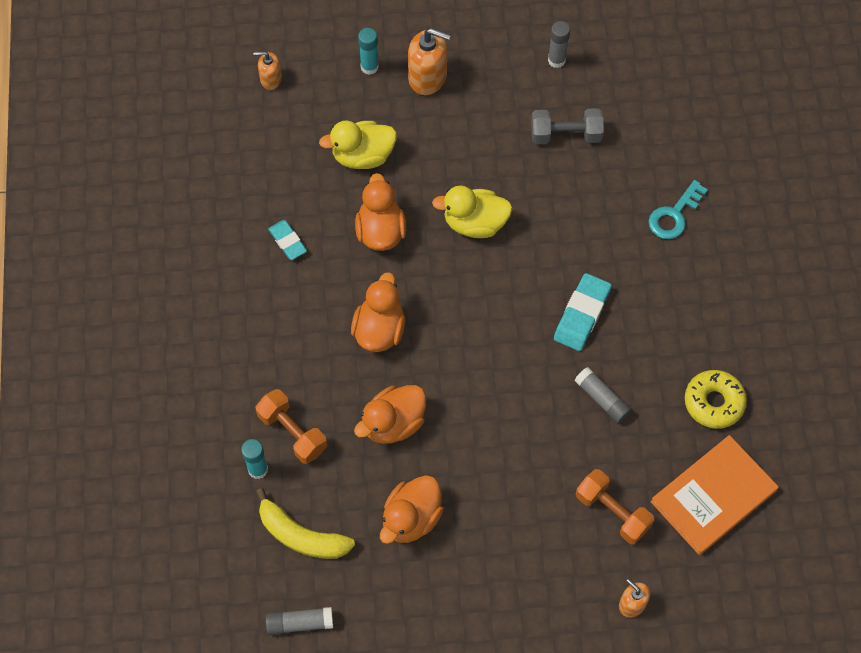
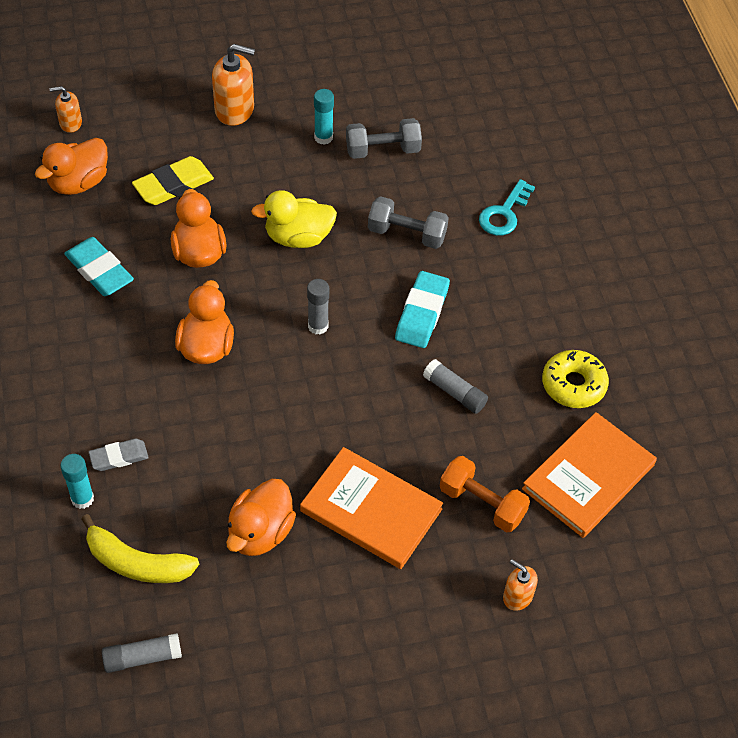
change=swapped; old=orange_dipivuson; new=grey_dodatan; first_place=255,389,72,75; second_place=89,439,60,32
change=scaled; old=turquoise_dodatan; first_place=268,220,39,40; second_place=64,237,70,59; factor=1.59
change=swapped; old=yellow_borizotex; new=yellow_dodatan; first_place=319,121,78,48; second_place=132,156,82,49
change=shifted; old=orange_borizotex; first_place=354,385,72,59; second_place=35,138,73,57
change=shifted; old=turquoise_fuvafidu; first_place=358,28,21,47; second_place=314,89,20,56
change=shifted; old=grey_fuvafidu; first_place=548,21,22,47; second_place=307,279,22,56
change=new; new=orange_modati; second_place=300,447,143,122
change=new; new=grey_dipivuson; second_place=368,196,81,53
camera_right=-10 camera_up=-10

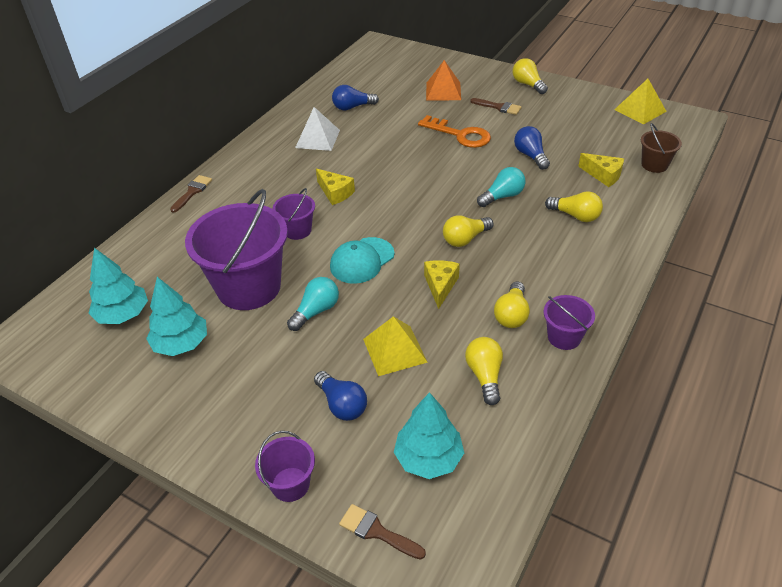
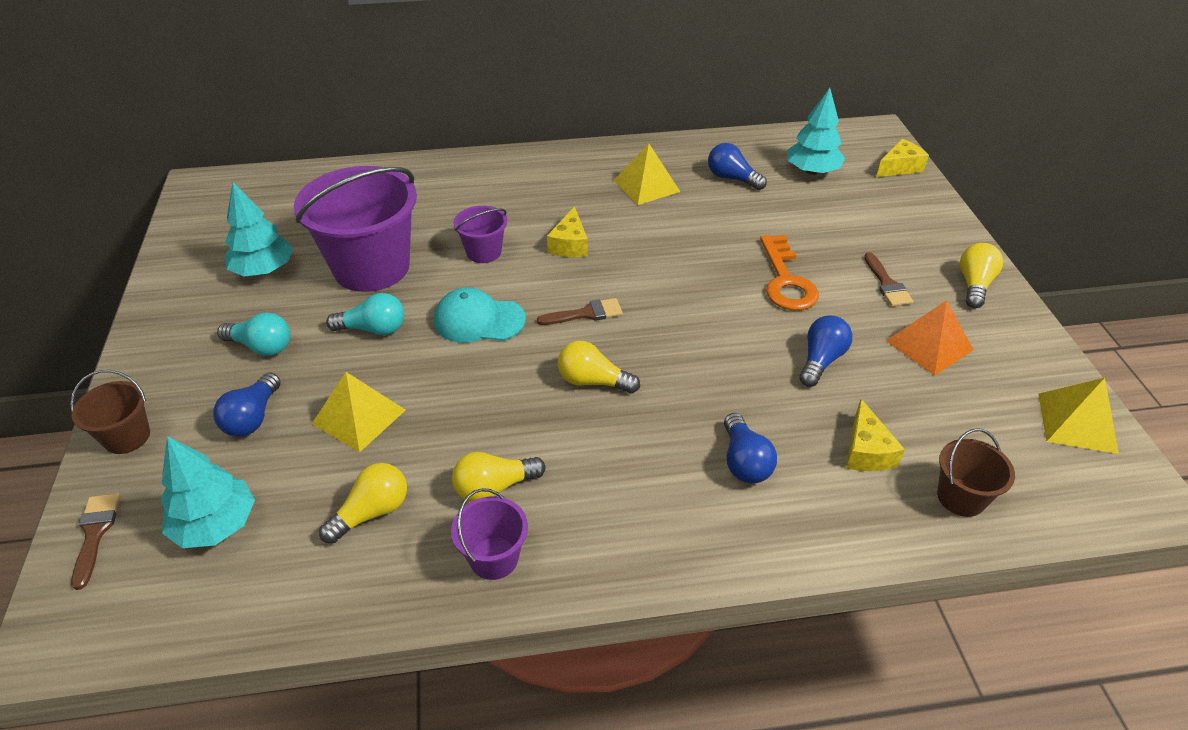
change=shifted; old=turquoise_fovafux; first_place=88,248,60,76; second_place=787,88,58,87
change=shifted; old=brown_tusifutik; first_place=170,175,42,38; second_place=537,298,86,27
change=repainted; old=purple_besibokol; new=brown_besibokol; first_place=255,431,60,71; second_place=70,370,80,84
change=repainted; old=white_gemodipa; new=yellow_gemodipa; first_place=295,107,45,44; second_place=613,144,67,61
change=shifted; old=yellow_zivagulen; first_place=424,260,36,49; second_place=876,139,53,38
change=shifted; old=orange_gemodipa; first_place=426,60,35,41; second_place=886,300,87,76
change=shifted; old=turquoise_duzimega; first_place=477,167,48,40; second_place=217,312,73,44
change=repainted; old=yellow_duzimega; new=blue_duzimega; first_place=545,191,58,31; second_place=724,413,53,70
camera_right=50 camera_up=0

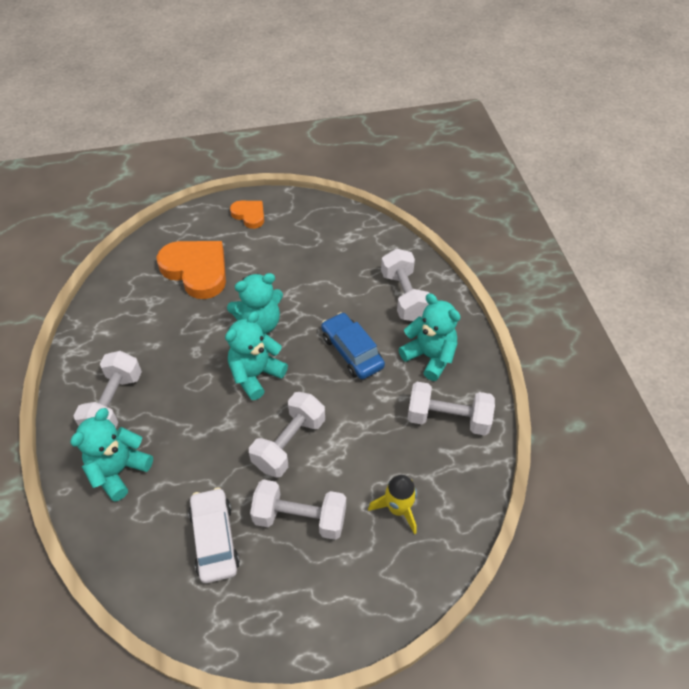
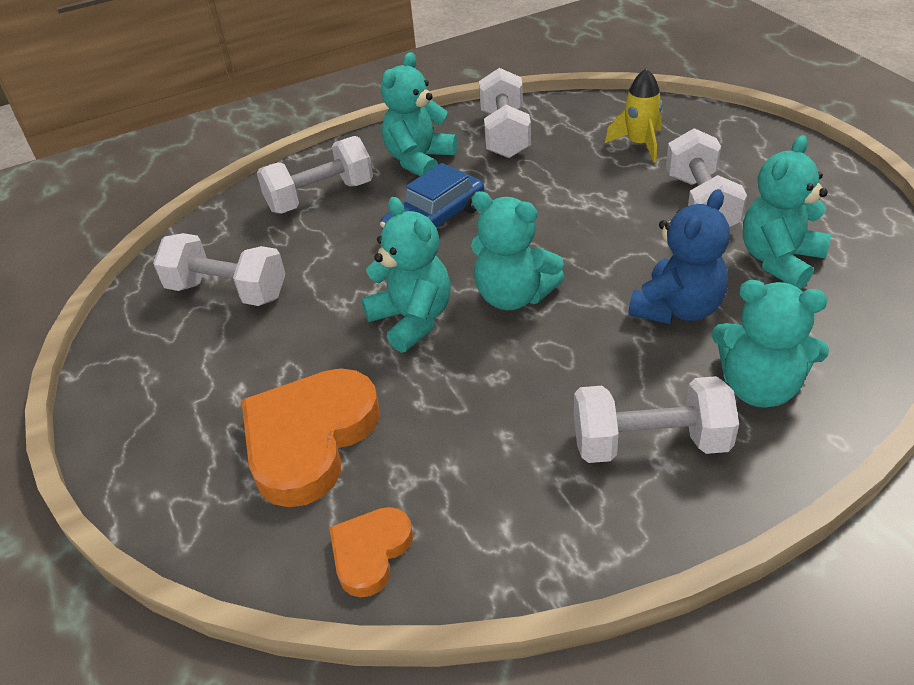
change=swapped; old=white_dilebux; new=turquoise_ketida; first_place=188,487,52,96; second_place=743,135,88,154
change=shifted; old=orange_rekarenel; first_place=230,201,34,28; second_place=329,507,84,90
change=shifted; old=white_dipivuson; first_place=249,392,76,86; second_place=153,233,133,73
change=new; new=blue_ketida; second_place=629,189,101,135
camera_right=-100 camera_up=-10

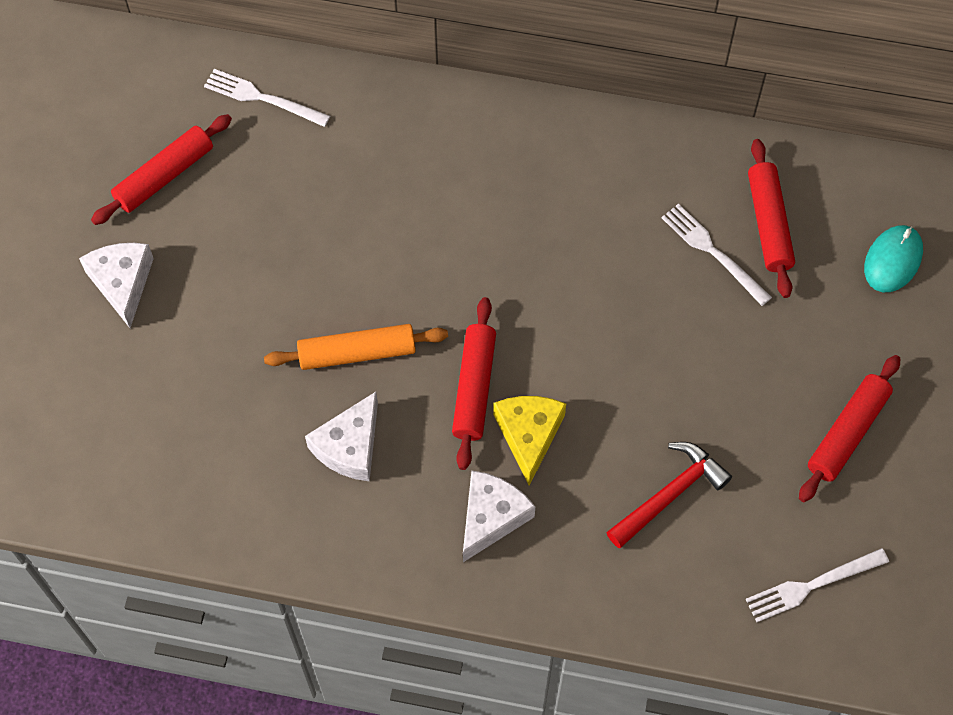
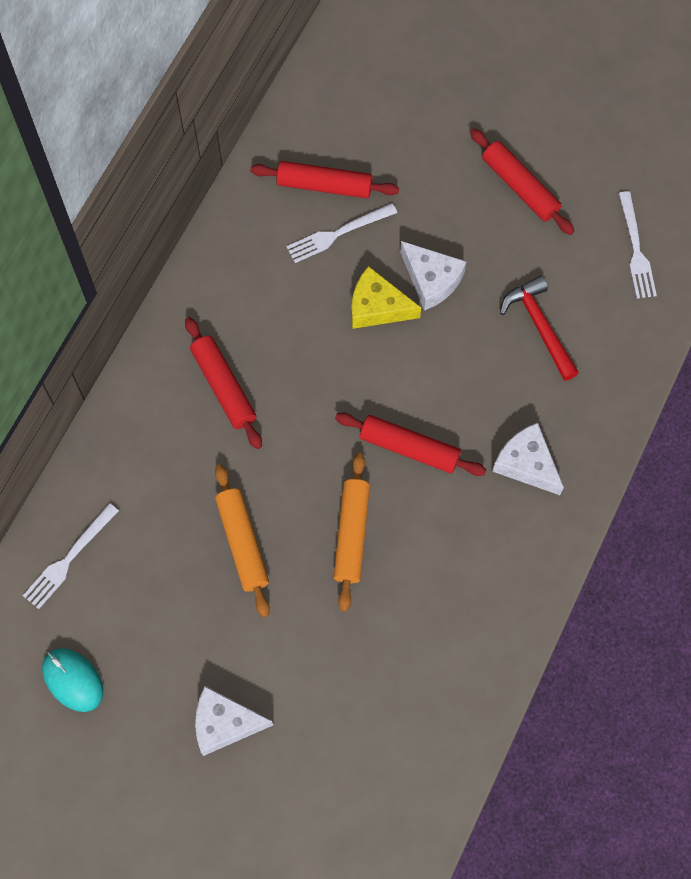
change=shifted; old=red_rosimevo; first_place=91,114,141,111; second_place=185,317,77,132
change=shifted; old=white_zivagulen; first_place=305,392,73,89; second_place=400,241,67,70
change=shifted; old=yellow_zivagulen; first_place=493,396,73,90; second_place=351,266,70,63
change=shifted; old=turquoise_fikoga; first_place=864,225,59,67; second_place=42,648,61,64
change=new; new=orange_rosimevo; second_place=215,465,55,152
camera_right=-75 camera_up=5

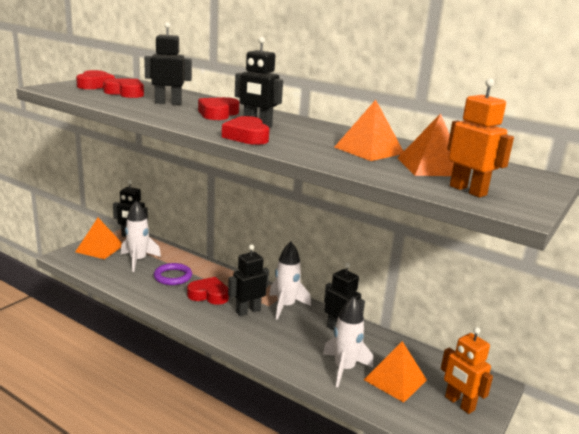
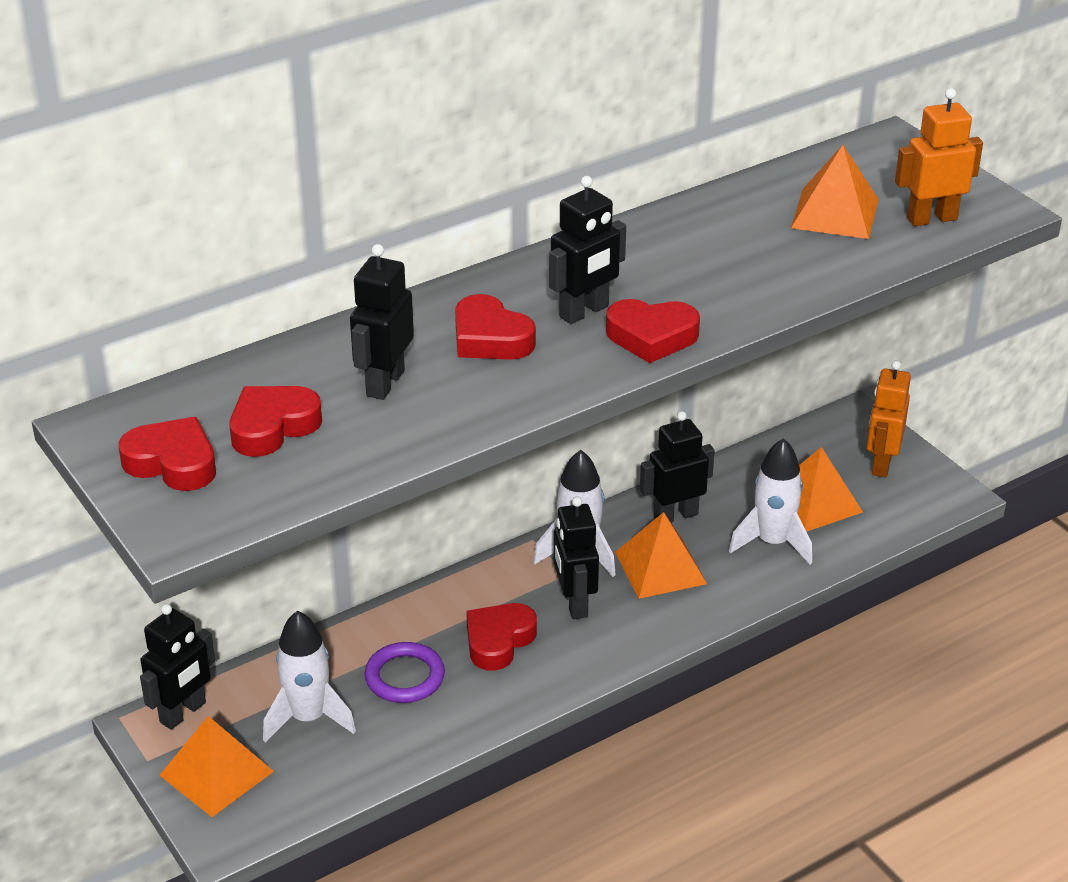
change=shifted; old=orange_gemodipa; first_place=334,100,70,61; second_place=615,512,92,87
change=rotated; old=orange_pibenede; first_place=441,327,52,87; second_place=867,360,44,117; degrees=120
camera_right=-65 camera_up=15

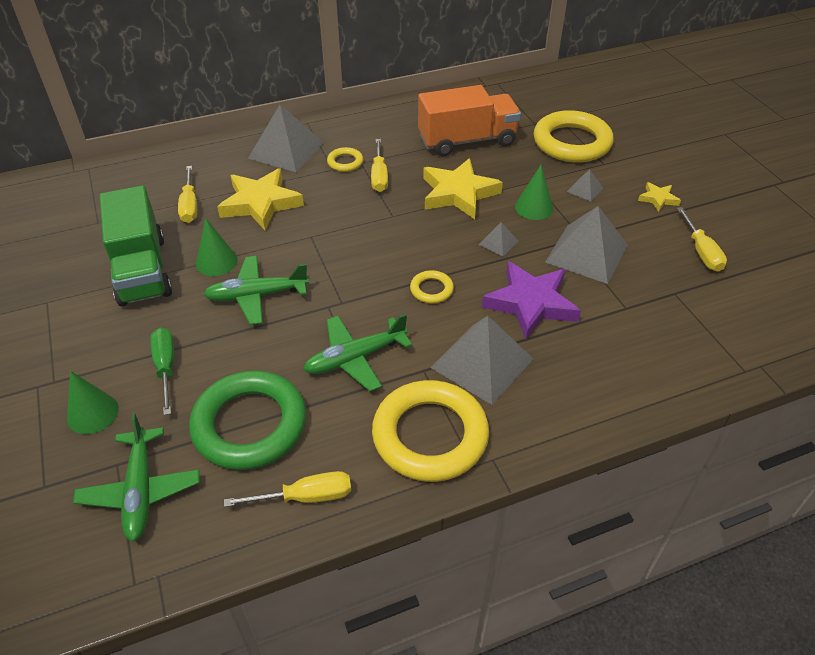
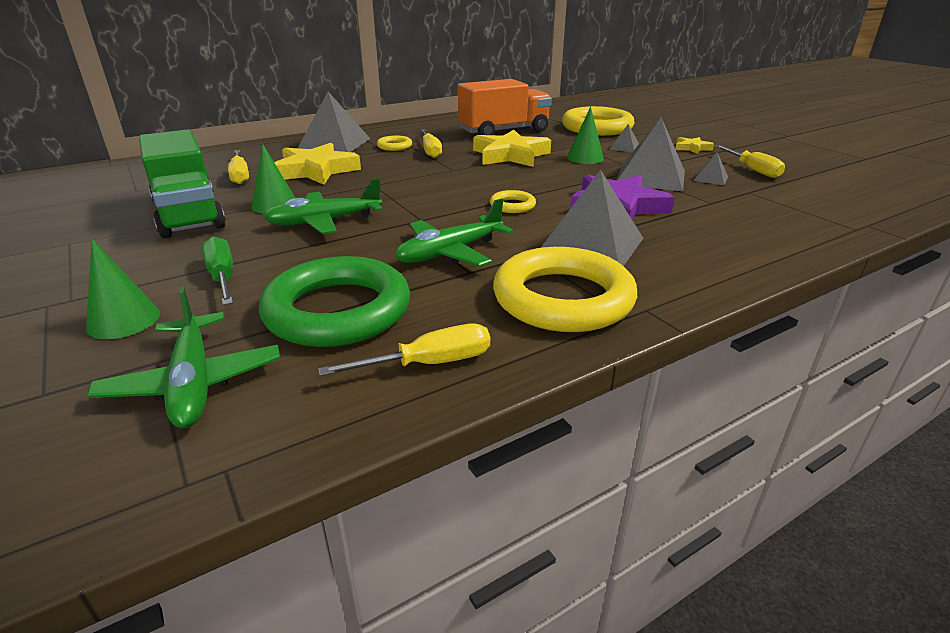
change=shifted; old=grey_gemodipa; first_place=478,222,40,34; second_place=693,152,35,33
camera_right=-10 camera_up=-15

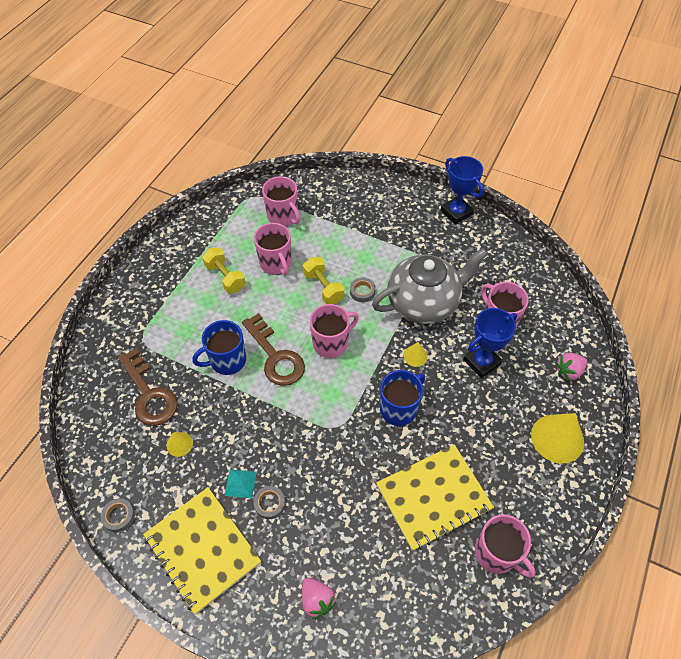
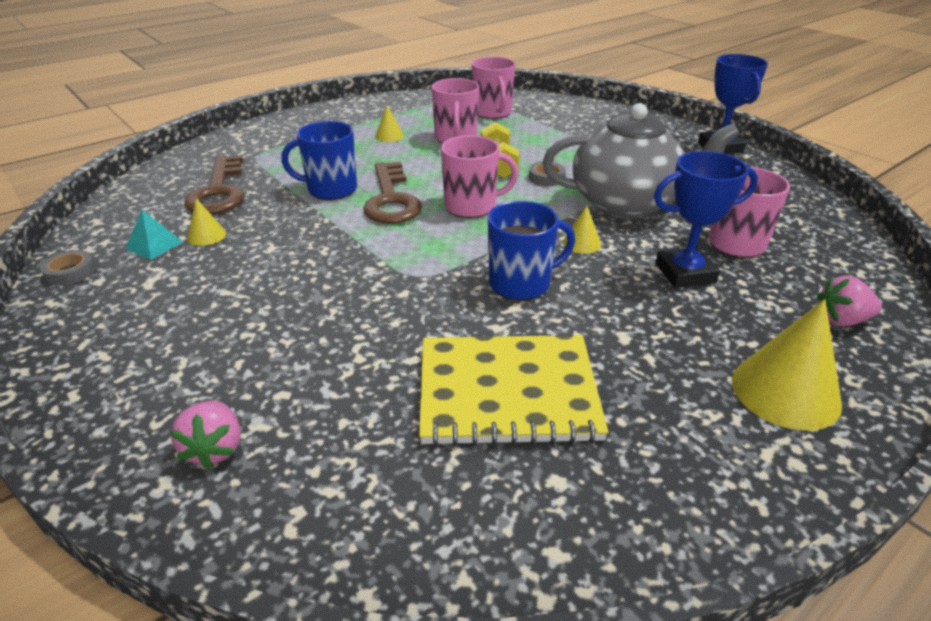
change=gone; old=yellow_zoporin; first_place=143,487,118,127
change=swapped; old=yellow_dipivuson; new=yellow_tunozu; first_place=202,248,44,45; second_place=375,105,29,37
change=shifted; old=turquoise_gemodipa; first_place=225,469,32,29; second_place=125,210,58,50
change=gone; old=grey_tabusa; first_place=254,486,31,33
change=gone; old=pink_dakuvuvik; first_place=475,515,61,63
camera_right=25 camera_up=-20

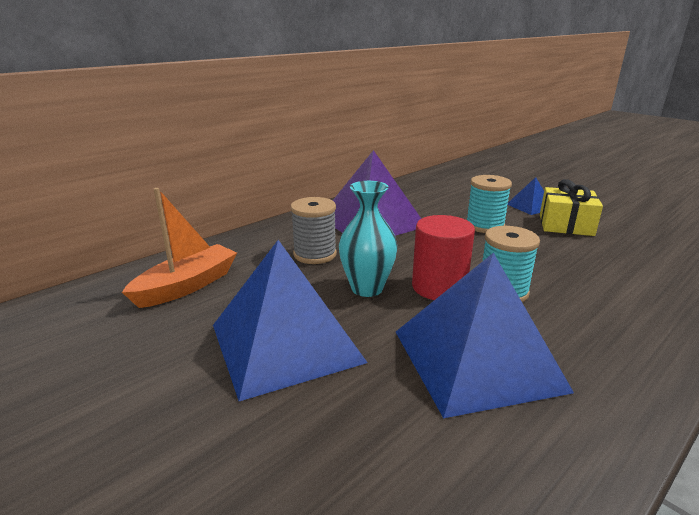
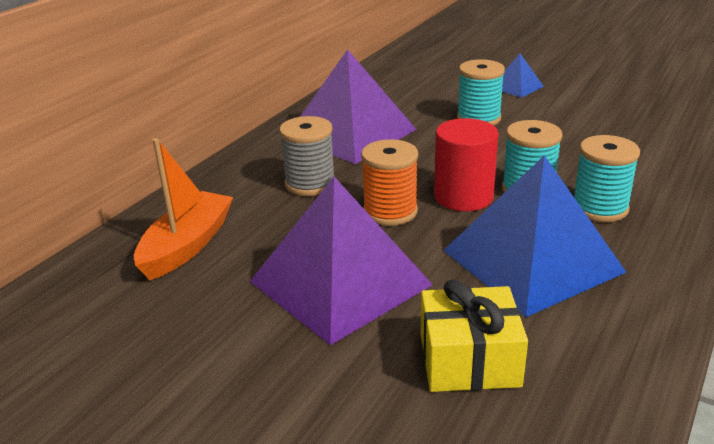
change=repainted; old=blue_gemodipa; new=purple_gemodipa; first_place=213,240,155,161; second_place=250,177,183,168
change=swapped; old=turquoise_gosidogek; new=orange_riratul; first_place=339,181,59,116; second_place=361,139,57,87
change=shifted; old=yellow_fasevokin; first_place=540,179,63,57; second_place=421,279,107,113
change=new; new=turquoise_riratul; second_place=574,135,66,87
camera_right=-15 camera_up=5

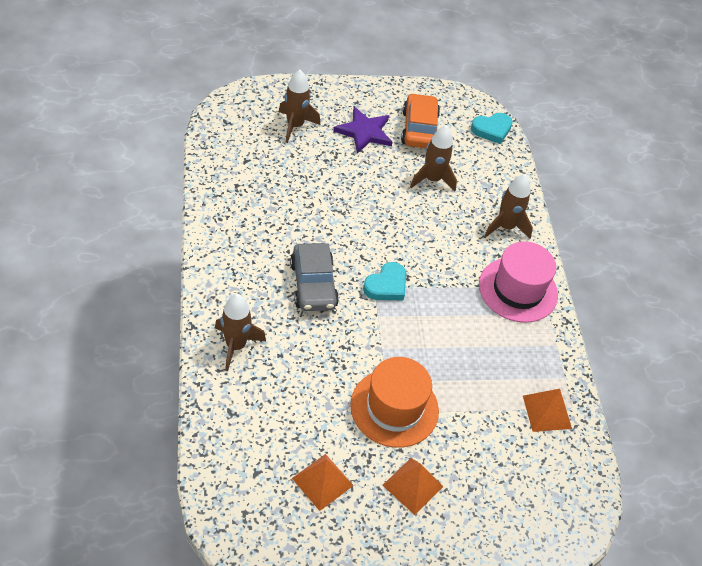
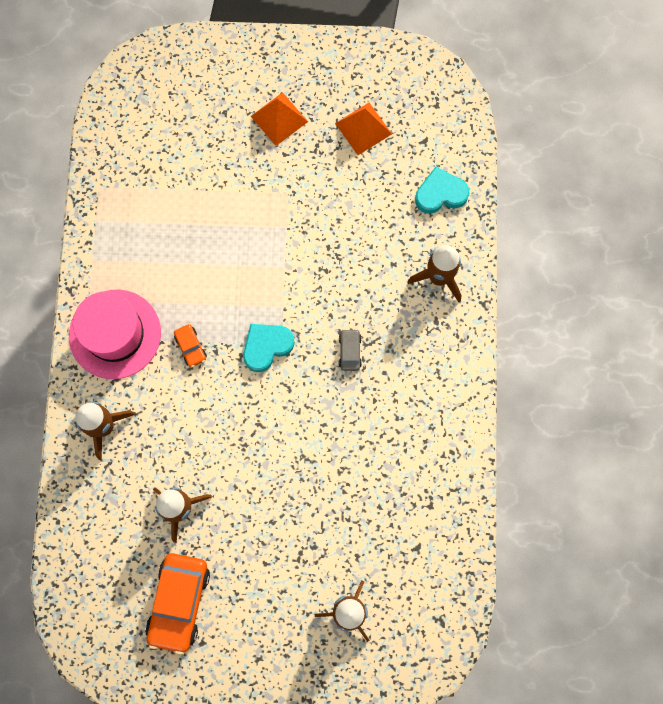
change=scaled; old=grey_dilebux; first_place=290,243,49,68; second_place=339,329,23,42; factor=0.47
change=gone; old=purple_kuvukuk; first_place=333,107,59,47
change=gone; old=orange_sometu; first_place=350,357,89,91
change=shifted; old=turquoise_rekarenel; first_place=471,113,42,31; second_place=415,167,54,47
change=gone; old=orange_gemodipa; first_place=523,389,49,43
change=new; new=orange_dilebux; second_place=174,324,33,43
camera_right=-165 camera_up=25

